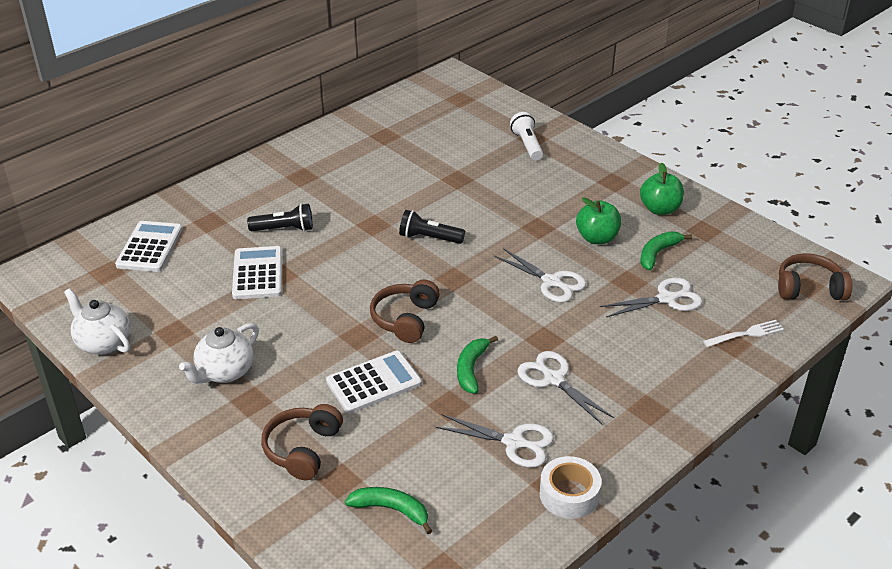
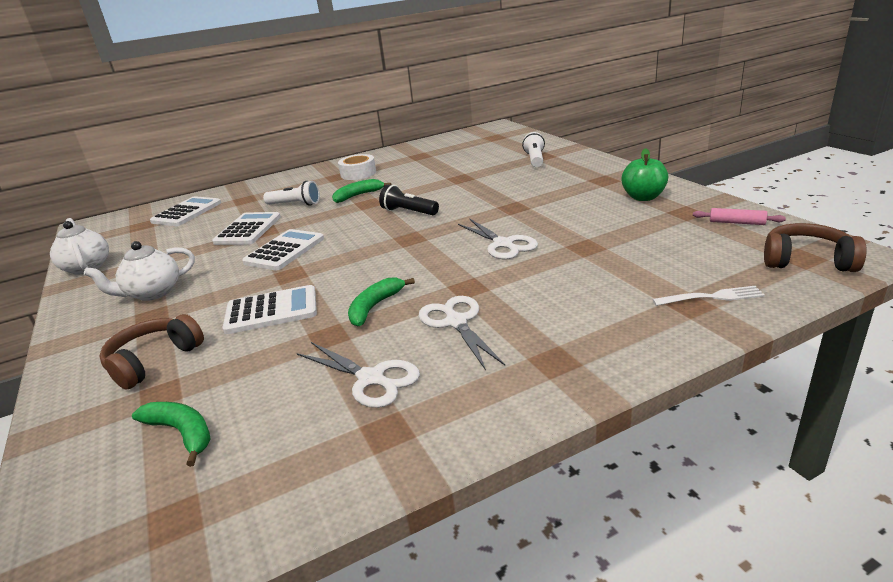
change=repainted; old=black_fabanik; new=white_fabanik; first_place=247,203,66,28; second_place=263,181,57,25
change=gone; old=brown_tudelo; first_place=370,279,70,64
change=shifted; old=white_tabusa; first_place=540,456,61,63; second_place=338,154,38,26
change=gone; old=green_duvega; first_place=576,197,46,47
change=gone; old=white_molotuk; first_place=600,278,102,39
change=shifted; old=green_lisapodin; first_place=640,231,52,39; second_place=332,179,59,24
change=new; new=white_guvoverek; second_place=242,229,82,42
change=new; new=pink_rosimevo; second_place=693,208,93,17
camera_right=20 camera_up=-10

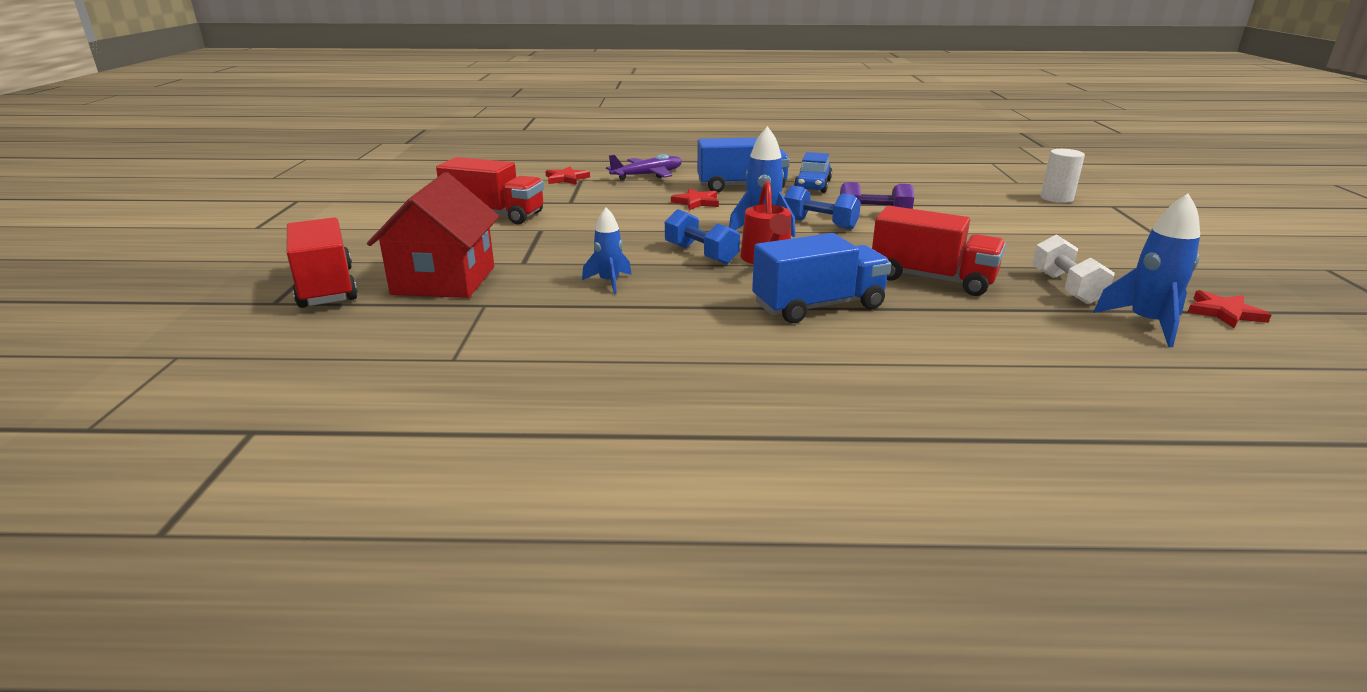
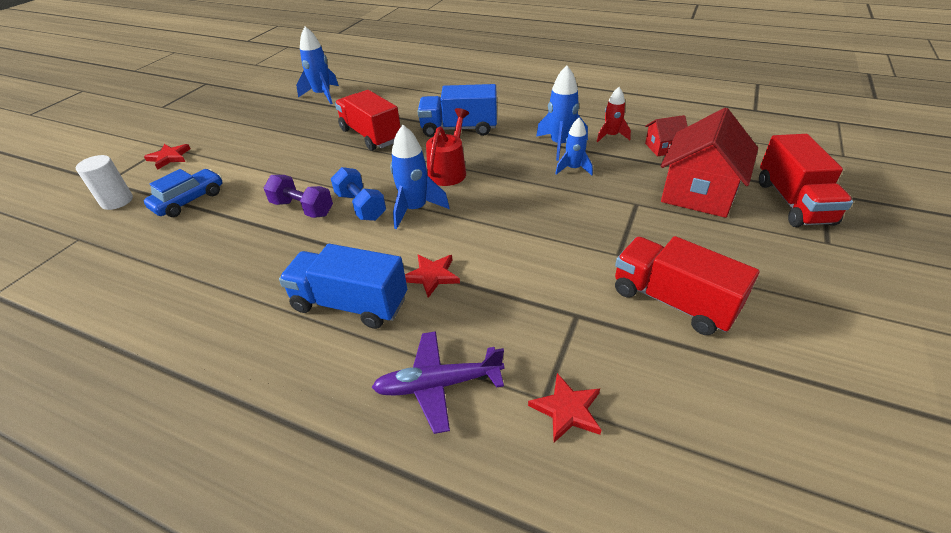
change=gone; old=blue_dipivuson; first_place=665,209,75,55
change=shifted; old=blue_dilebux; first_place=794,152,38,41; second_place=144,169,78,48
change=gone; old=white_dipivuson; first_place=1032,234,83,70
change=shifted; old=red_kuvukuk; first_place=1187,290,84,38; second_place=144,144,46,26
change=new; new=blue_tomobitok; second_place=536,65,52,96
change=new; new=red_tomobitok; second_place=597,87,34,55
change=new; new=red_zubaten; second_place=645,115,43,41
camera_right=-155 camera_up=15

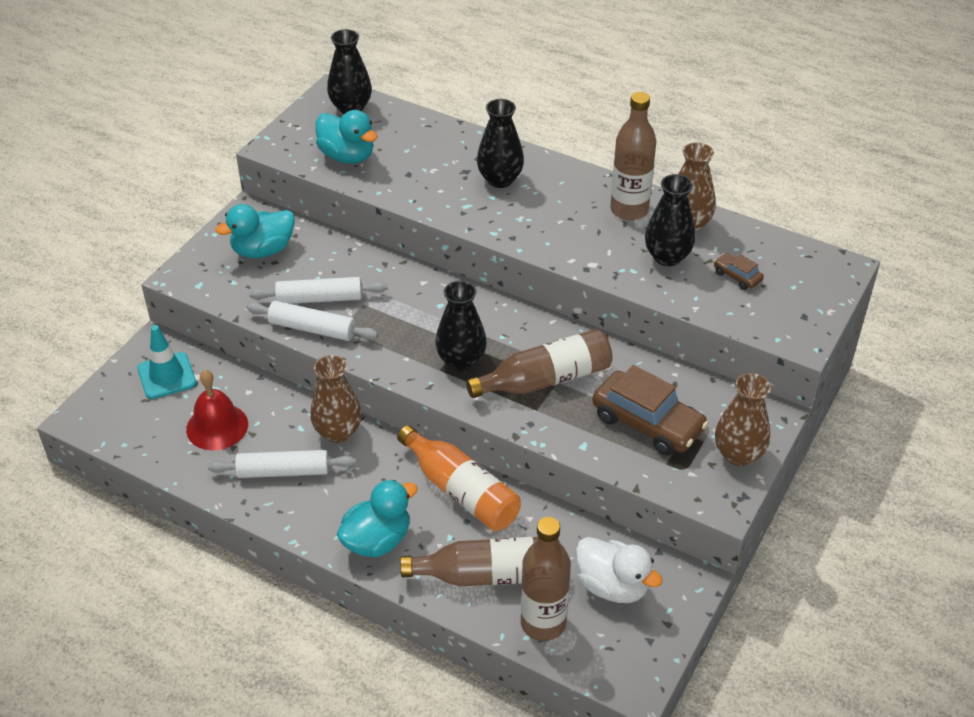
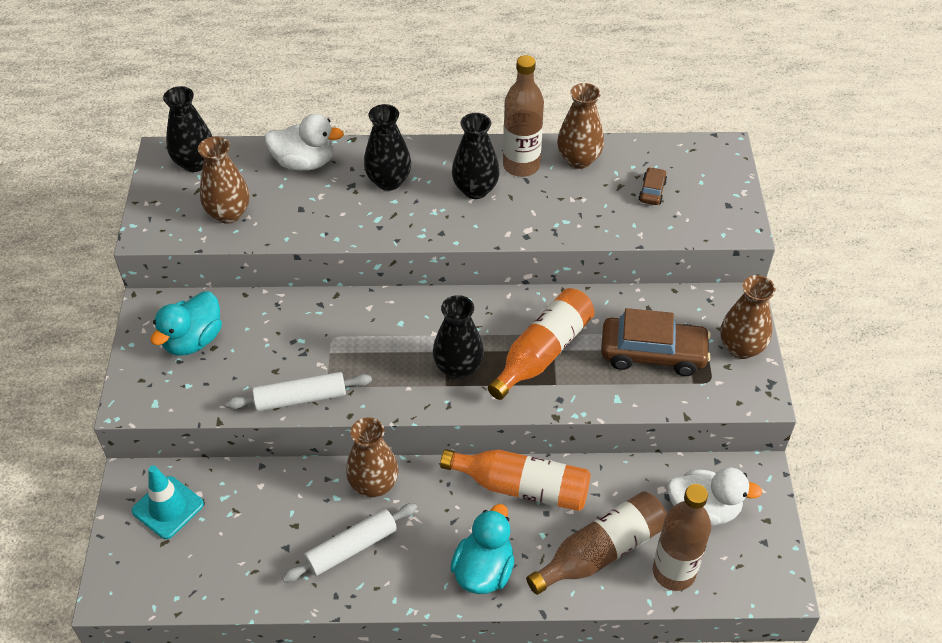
change=gone; old=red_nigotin; first_place=186,370,62,80
change=gone; old=white_rosimevo; first_place=249,277,138,27
change=swapped; old=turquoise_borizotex; new=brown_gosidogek; first_place=316,110,62,54; second_place=198,137,51,87
change=repainted; old=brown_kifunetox; new=orange_kifunetox; first_place=466,329,147,69; second_place=488,288,107,112
change=shifted; old=black_gosidogek; first_place=645,174,50,92; second_place=452,113,48,86
change=rotated; old=brown_dilebux; first_place=714,253,50,37; second_place=638,167,29,38; degrees=90
change=new; new=white_borizotex; second_place=265,114,79,57
camera_right=-30 camera_up=5

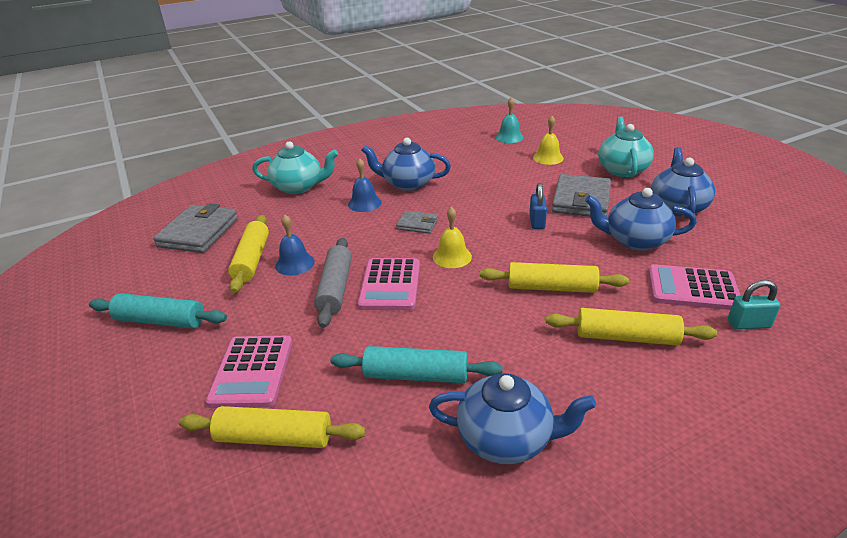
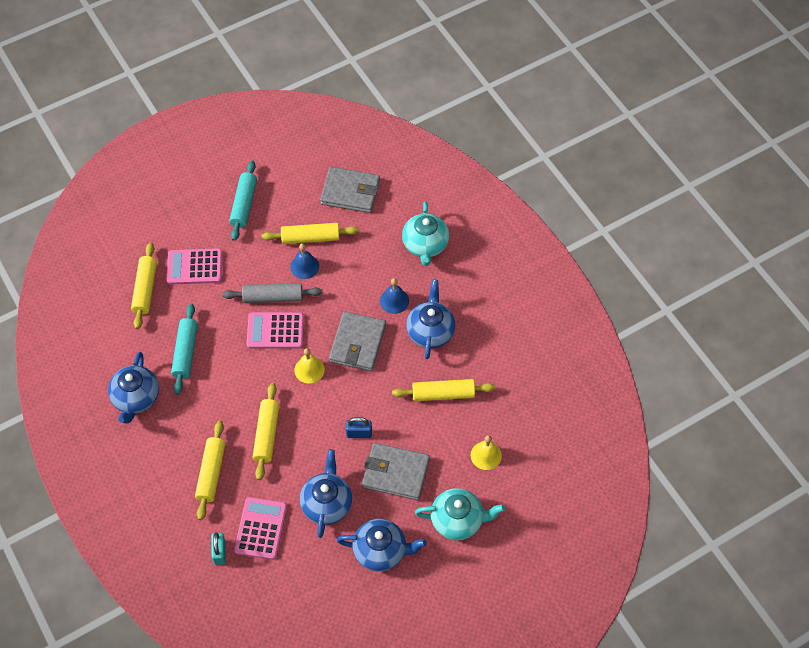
change=scaled; old=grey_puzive; first_place=396,211,42,23; second_place=329,311,57,60; factor=1.89
change=gone; old=turquoise_nigotin; first_place=495,97,29,46
change=new; new=yellow_rosimevo; second_place=392,379,103,22
camera_right=85 camera_up=25

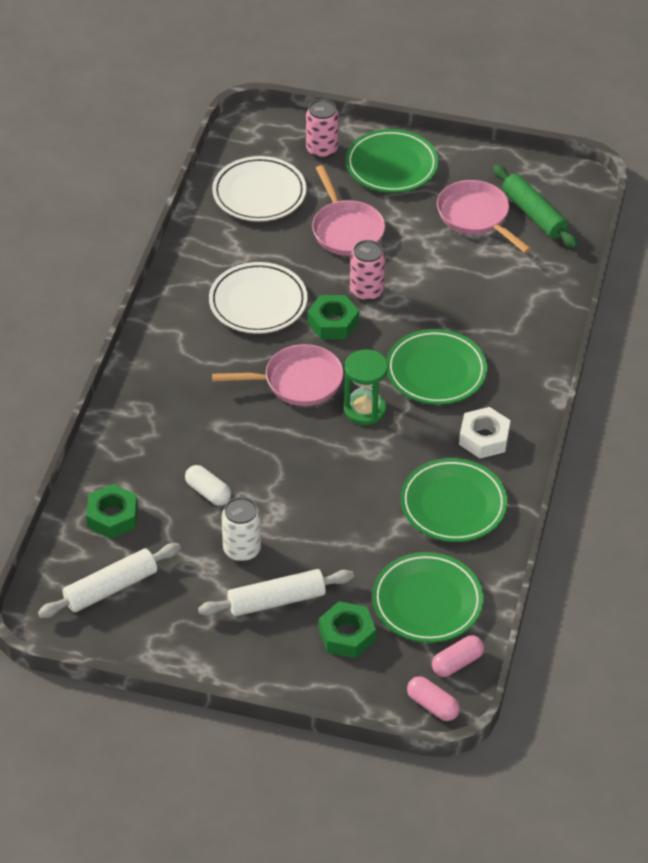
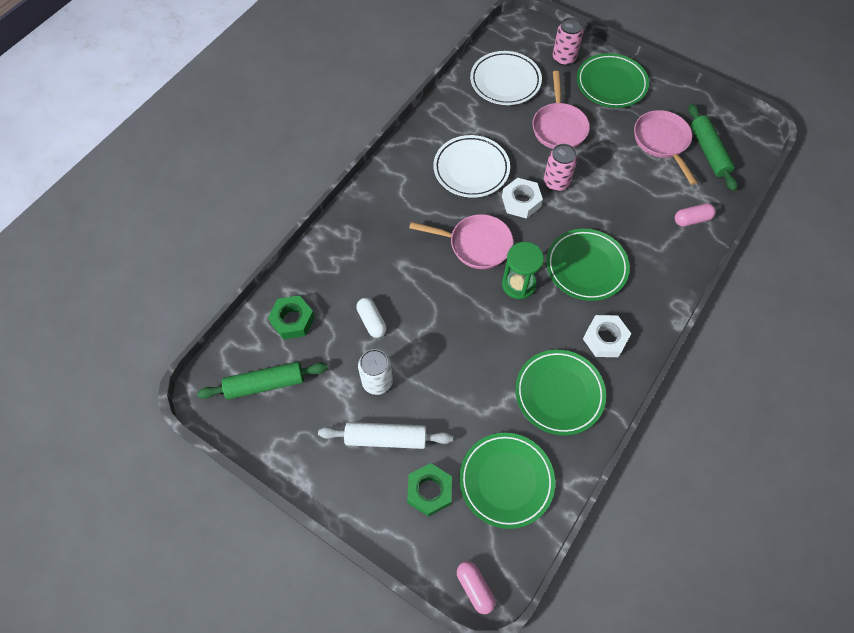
change=repainted; old=white_rosimevo; new=green_rosimevo; first_place=38,543,143,75; second_place=197,362,131,37
change=repainted; old=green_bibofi; new=white_bibofi; first_place=307,295,52,44; second_place=502,178,41,41
change=shifted; old=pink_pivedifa; first_place=432,635,52,42; second_place=675,203,41,24
camera_right=20 camera_up=15

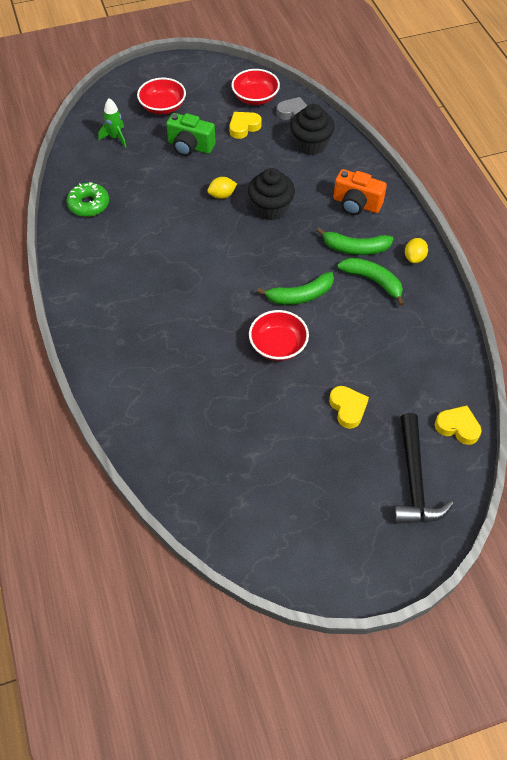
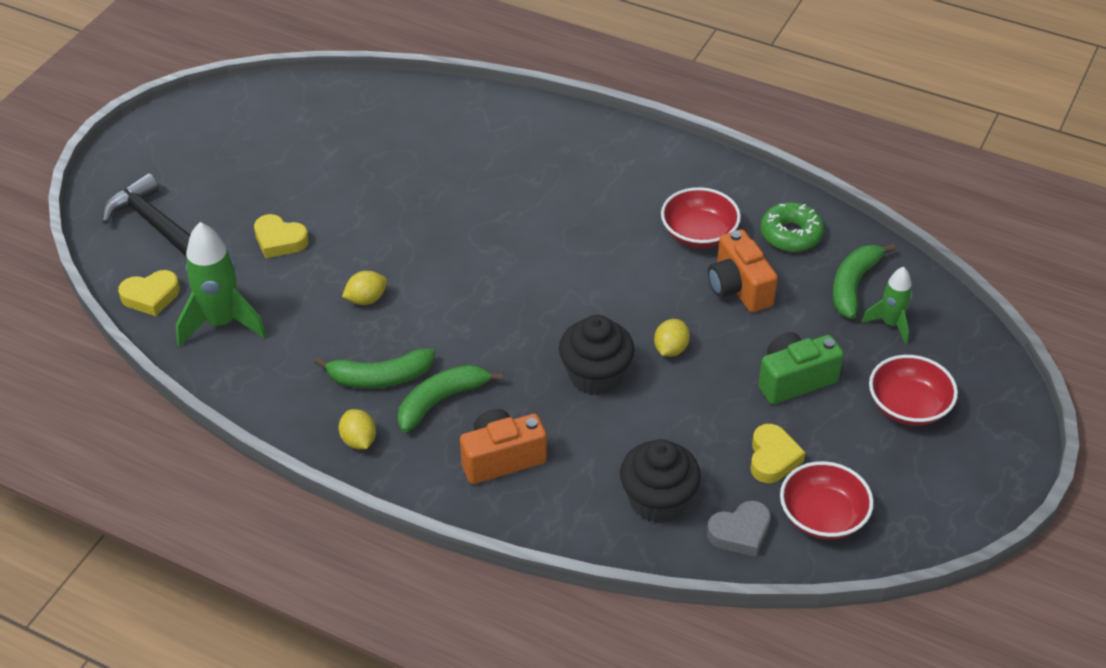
change=shifted; old=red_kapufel; first_place=249,310,60,51; second_place=661,187,80,61
change=shifted; old=green_lisapodin; first_place=257,272,77,33; second_place=832,244,64,75
change=new; new=green_tomobitok; second_place=176,222,91,125
change=new; new=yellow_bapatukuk; second_place=342,271,45,34
change=new; new=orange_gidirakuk; second_place=708,229,70,83
camera_right=135 camera_up=-10

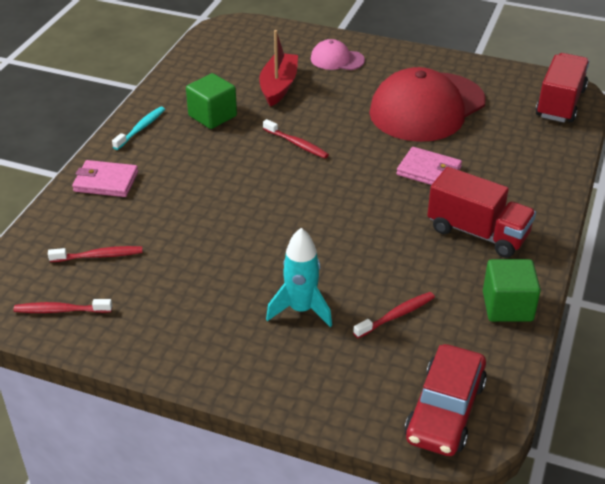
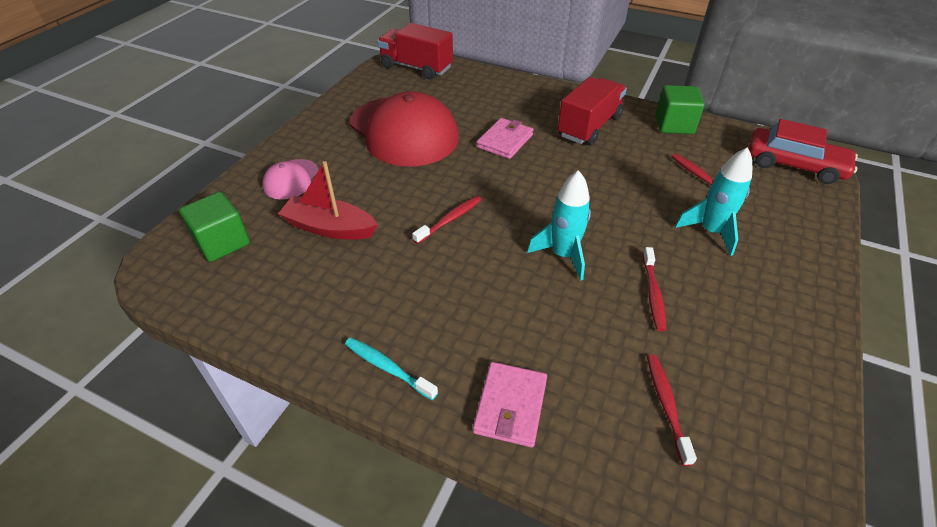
change=shifted; old=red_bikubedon; first_place=14,299,98,14; second_place=643,247,23,85
change=shifted; old=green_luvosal; first_place=186,73,51,56; second_place=179,192,71,70
change=new; new=turquoise_tomobitok; second_place=527,170,64,111
camera_right=-85 camera_up=5

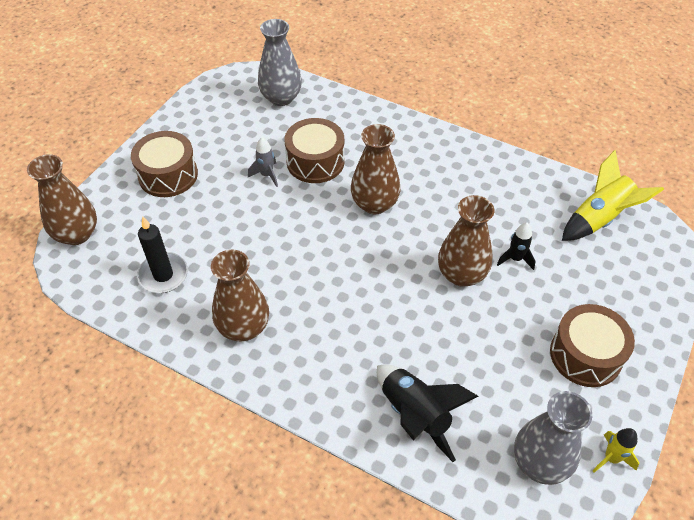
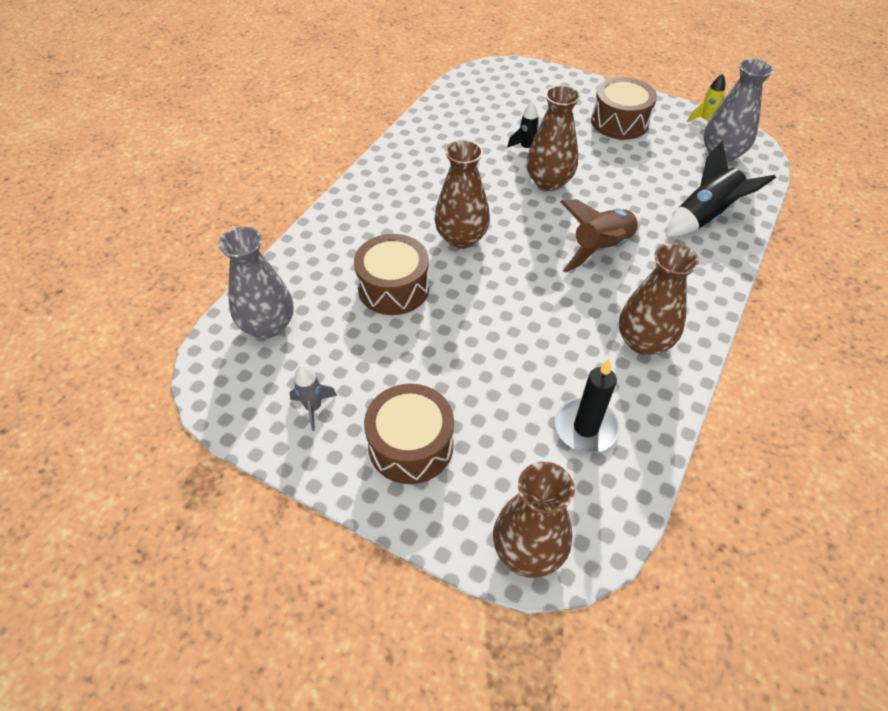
change=shifted; old=grey_tomobitok; first_place=248,137,30,50; second_place=289,365,48,66
change=gone; old=yellow_tomobitok; first_place=562,150,102,91
change=new; new=brown_tomobitok; second_place=560,199,81,74
camera_right=-90 camera_up=0

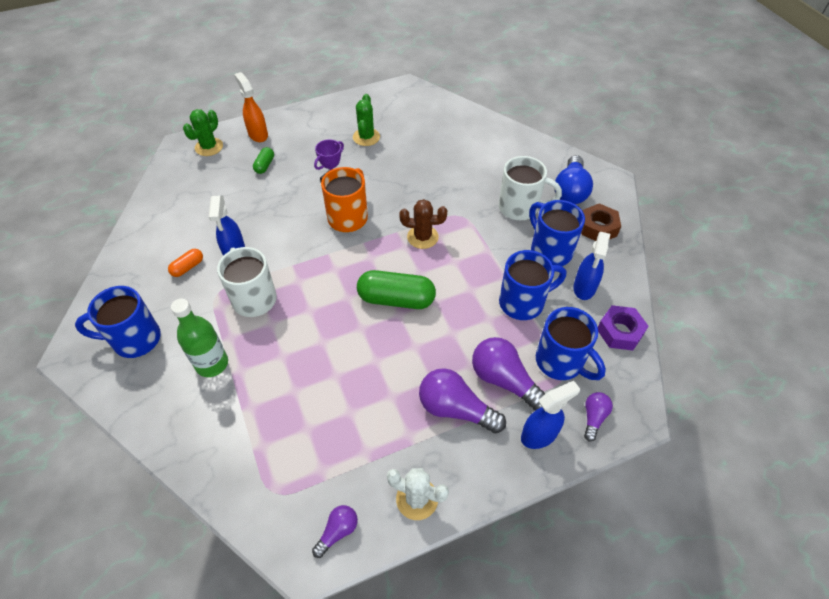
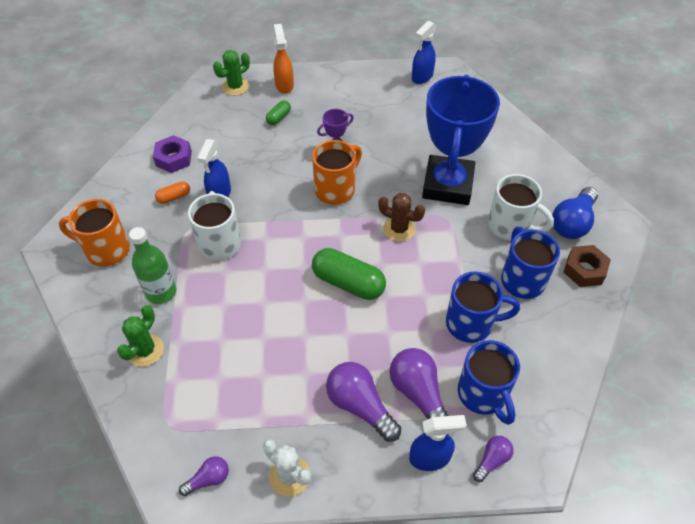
change=repainted; old=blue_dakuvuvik; new=orange_dakuvuvik; first_place=75,286,86,72; second_place=59,199,71,68
change=shifted; old=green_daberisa; first_place=353,94,27,52; second_place=117,305,47,62
change=shifted; old=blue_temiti; first_place=573,232,37,68; second_place=412,21,25,63
change=shifted; old=purple_bibofi; first_place=598,305,51,46; second_place=153,135,39,38
change=new; new=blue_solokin; second_place=422,75,78,130
camera_right=20 camera_up=0

